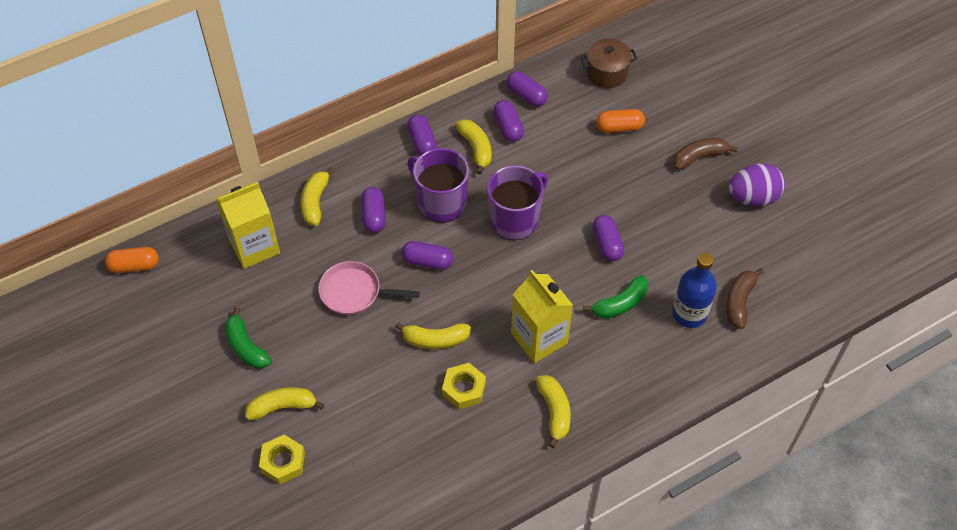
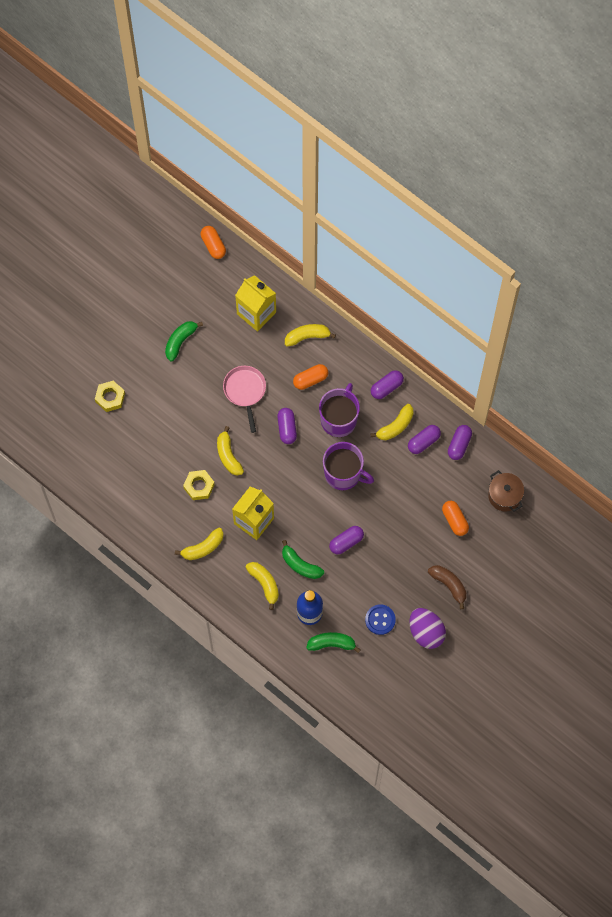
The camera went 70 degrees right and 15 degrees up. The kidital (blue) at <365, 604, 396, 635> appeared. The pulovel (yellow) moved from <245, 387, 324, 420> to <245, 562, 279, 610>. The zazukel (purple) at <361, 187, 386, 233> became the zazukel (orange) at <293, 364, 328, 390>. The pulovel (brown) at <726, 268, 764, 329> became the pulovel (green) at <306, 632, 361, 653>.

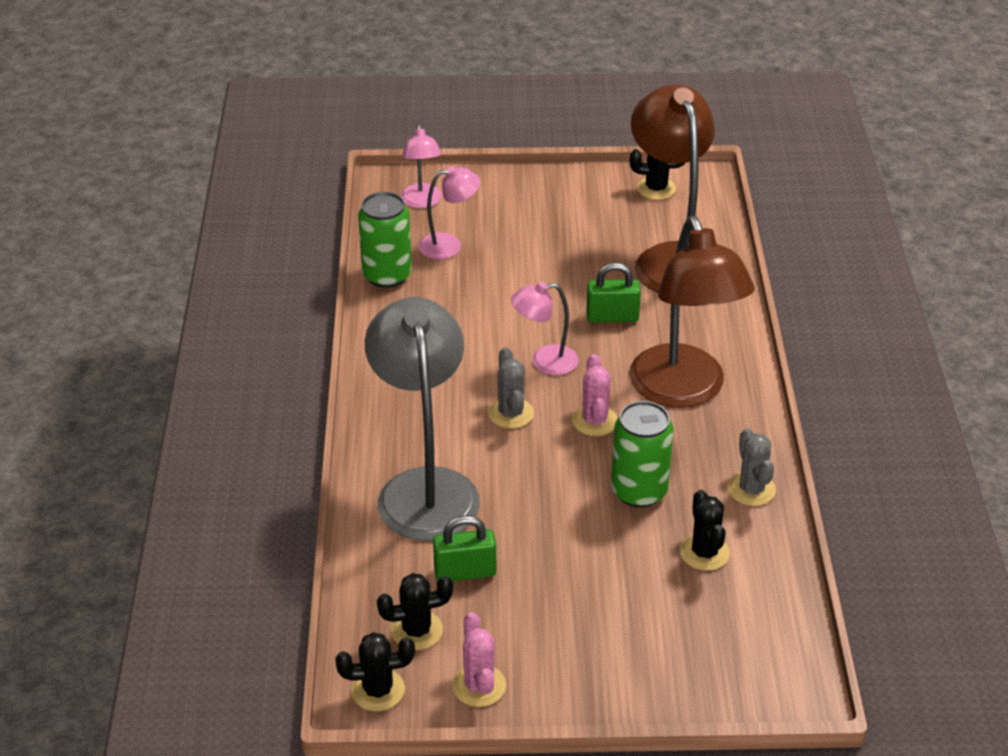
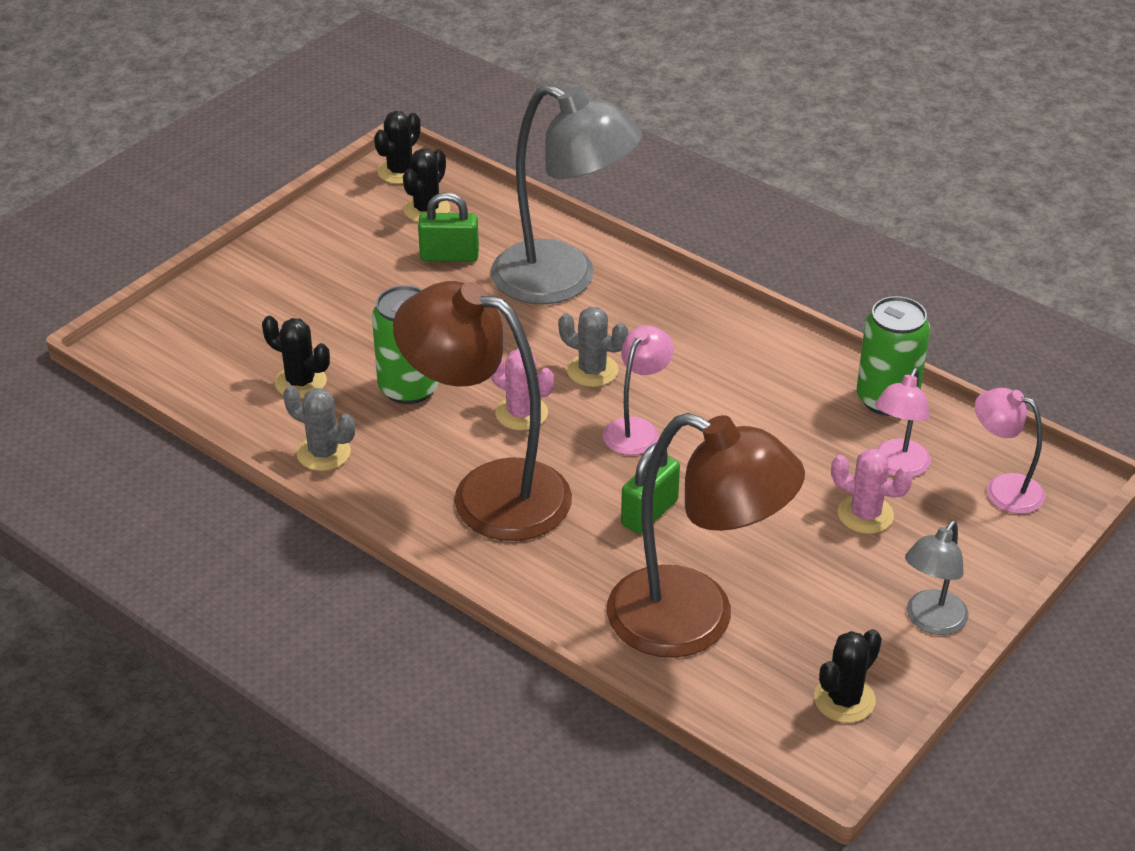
The camera went 130 degrees right and 0 degrees up. The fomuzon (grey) at <905, 521, 969, 635> appeared. The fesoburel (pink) moved from <452, 612, 506, 707> to <831, 449, 913, 534>. The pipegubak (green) at <433, 516, 496, 581> turned 60 degrees clockwise.

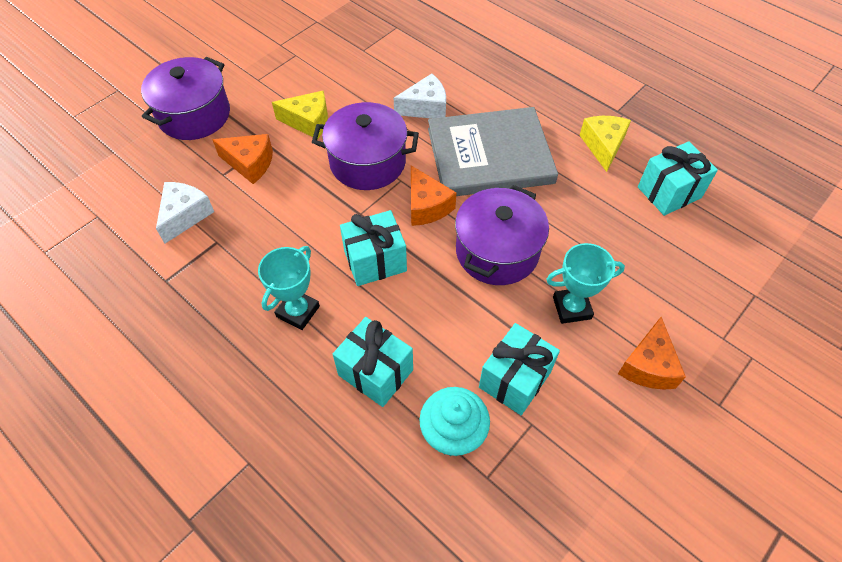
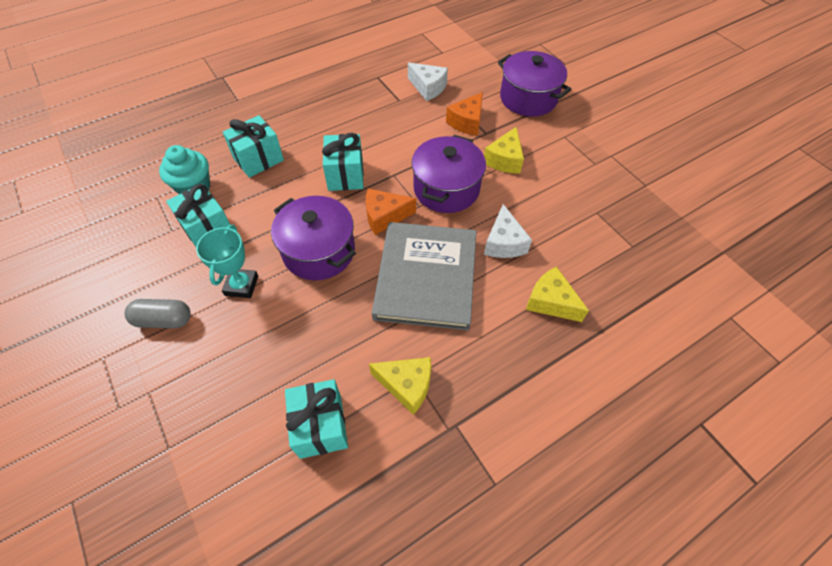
The camera went 105 degrees right and 0 degrees up. The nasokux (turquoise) at <258, 246, 320, 330> disappeared. The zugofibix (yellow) at <526, 266, 589, 322> appeared. The zugofibix (orange) at <618, 317, 686, 390> was replaced by the zazukel (grey) at <124, 299, 191, 328>.

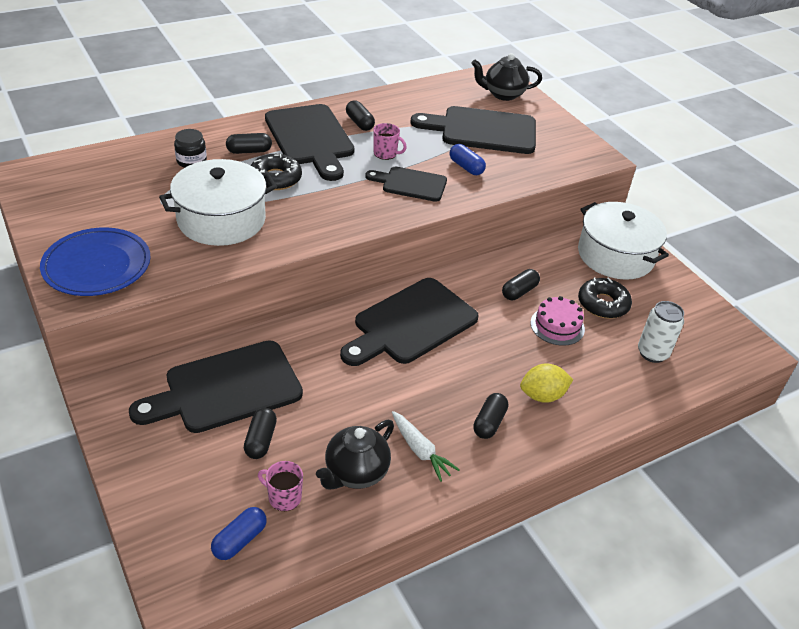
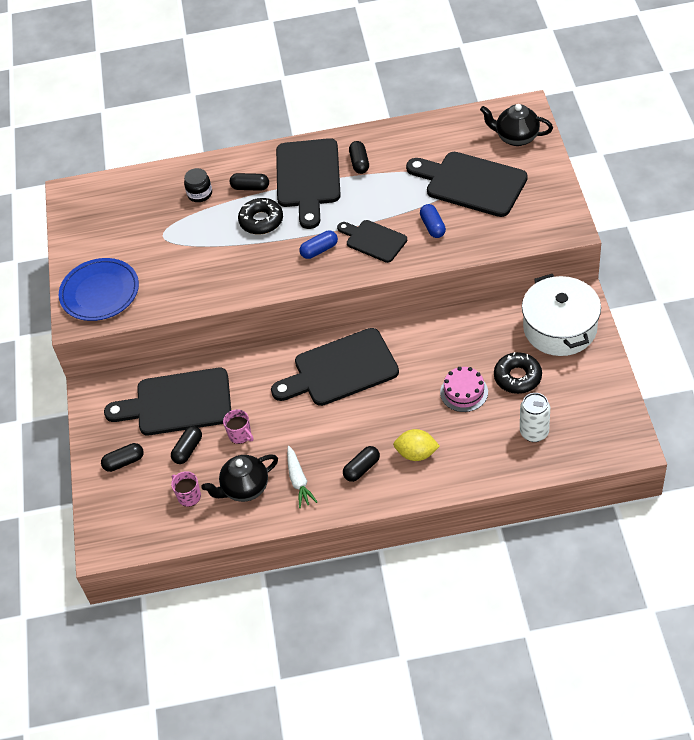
The camera went 30 degrees right and 10 degrees up. The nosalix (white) at <159, 159, 277, 246> disappeared. The zazukel (blue) moved from <211, 507, 267, 560> to <299, 230, 338, 259>. The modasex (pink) moved from <373, 123, 407, 160> to <223, 409, 254, 444>. The zazukel (black) moved from <502, 269, 540, 300> to <101, 443, 144, 472>.

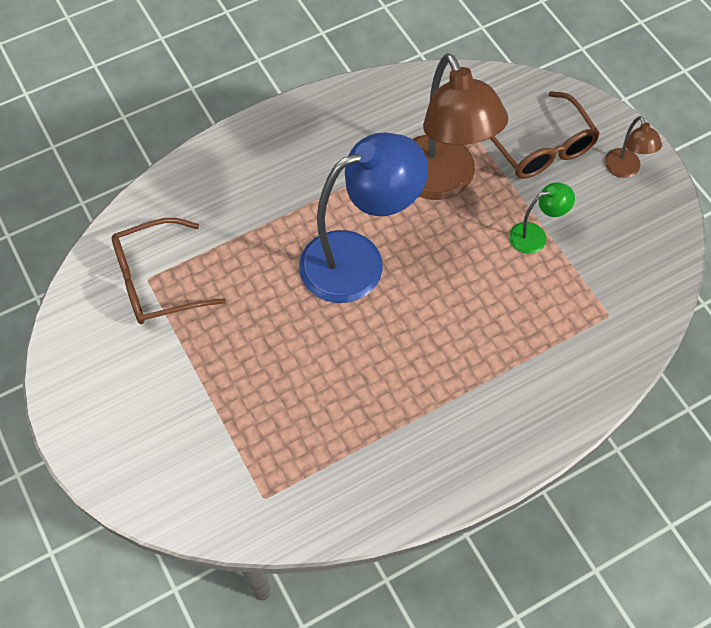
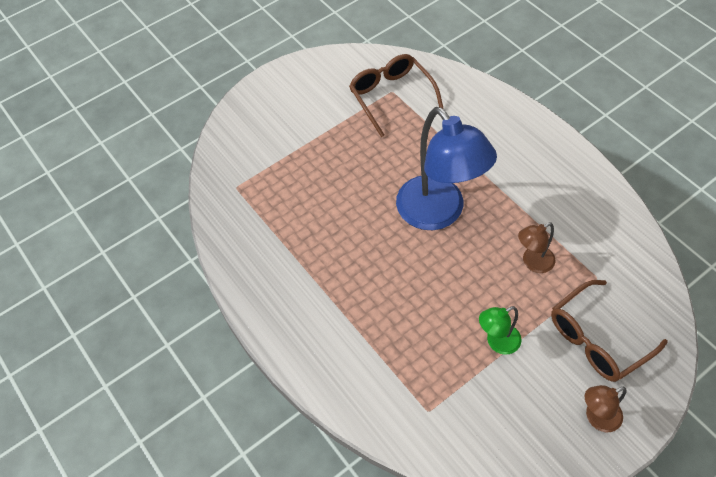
The camera went 85 degrees right and 5 degrees down. The fomuzon (green) at <509, 183, 575, 254> turned 90 degrees clockwise. The fomuzon (brown) at <412, 53, 508, 200> changed to 0.45 times the size.

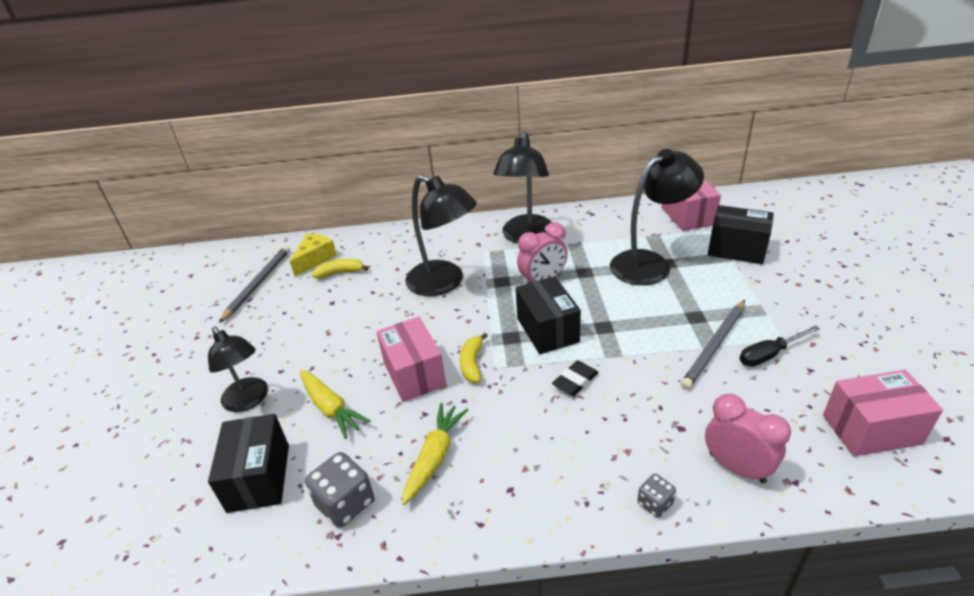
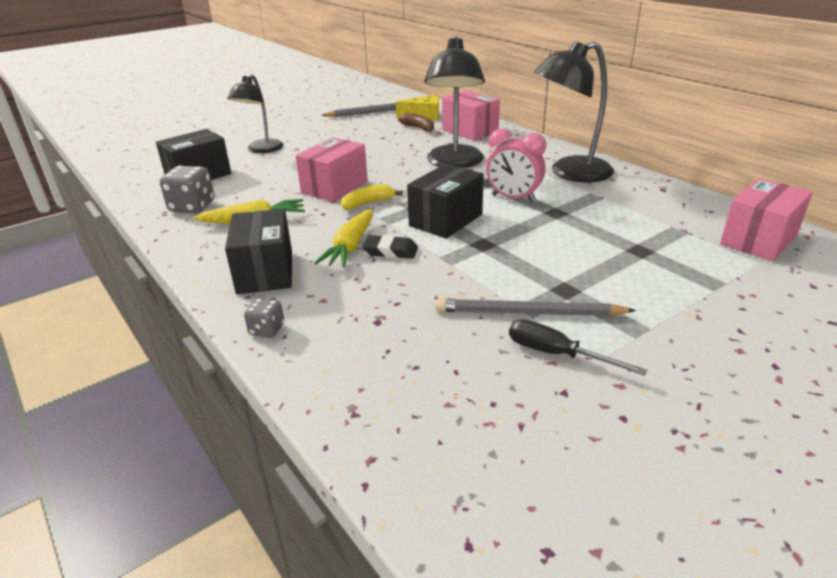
The camera went 55 degrees right and 5 degrees down. The fomuzon (black) at <610, 149, 704, 285> disappeared. The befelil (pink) at <705, 394, 791, 483> disappeared. The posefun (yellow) moved from <300, 370, 371, 439> to <314, 209, 373, 268>. The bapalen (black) moved from <708, 205, 774, 264> to <225, 209, 292, 294>. The bapalen (pink) moved from <823, 370, 943, 456> to <442, 90, 500, 141>. The pulovel (yellow) at <312, 259, 368, 279> became the pulovel (brown) at <398, 113, 434, 132>.

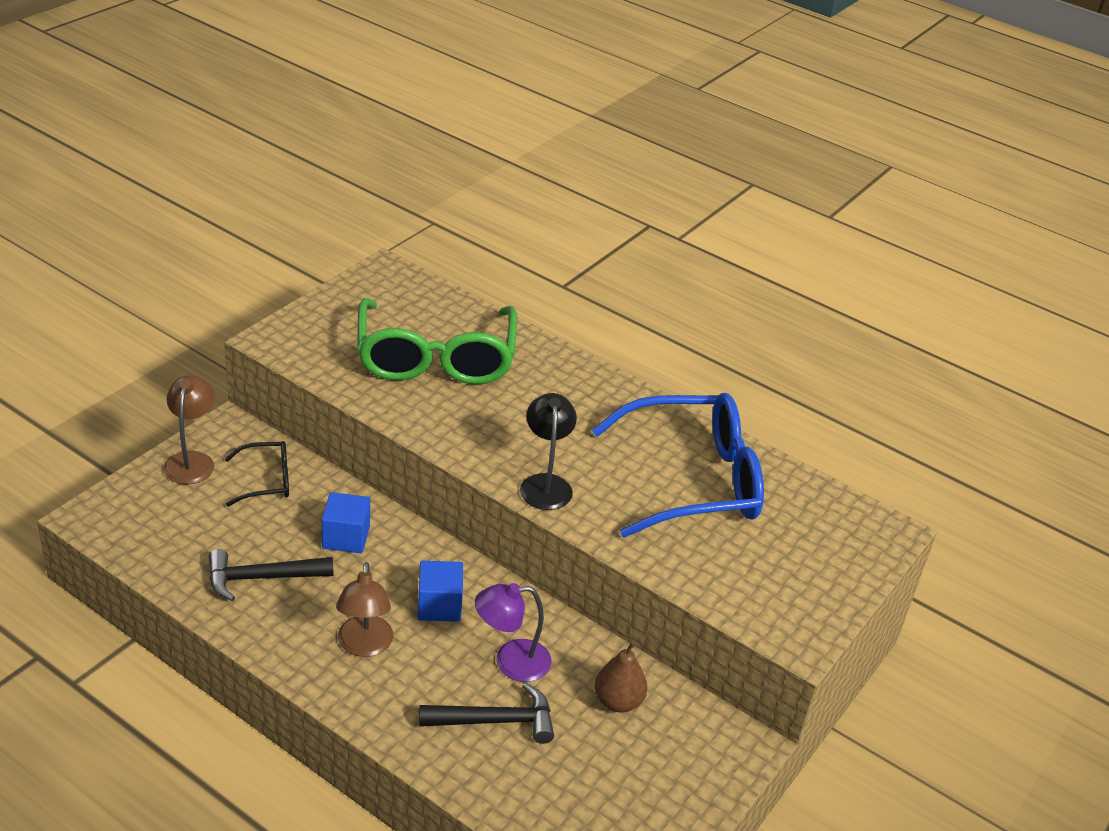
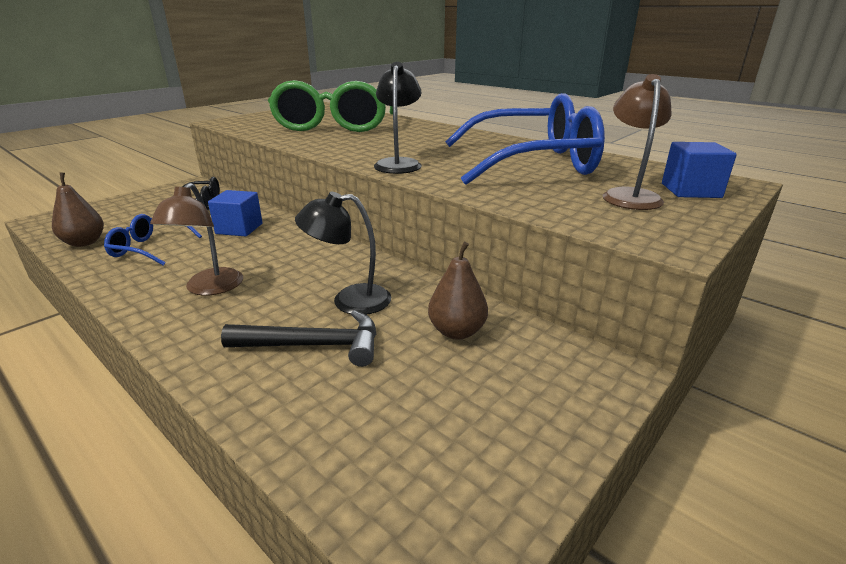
The camera went 10 degrees right and 10 degrees down. The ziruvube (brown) at <52, 172, 104, 247> appeared. The fomuzon (brown) moved from <163, 375, 215, 484> to <603, 74, 672, 210>. The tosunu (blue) moved from <418, 561, 463, 622> to <662, 142, 737, 198>. The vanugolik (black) at <209, 549, 333, 601> was replaced by the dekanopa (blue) at <104, 214, 202, 265>. The fomuzon (purple) at <475, 583, 552, 682> became the fomuzon (black) at <295, 192, 391, 315>.

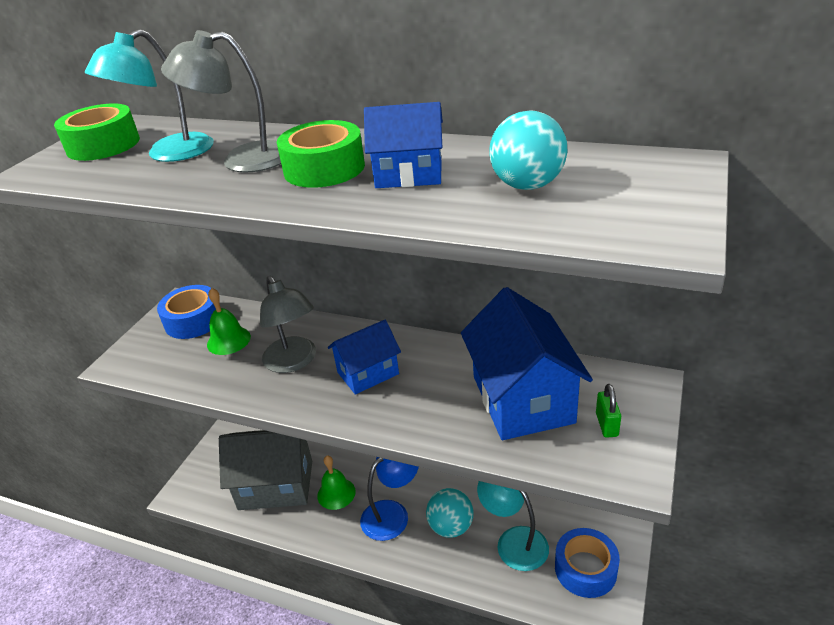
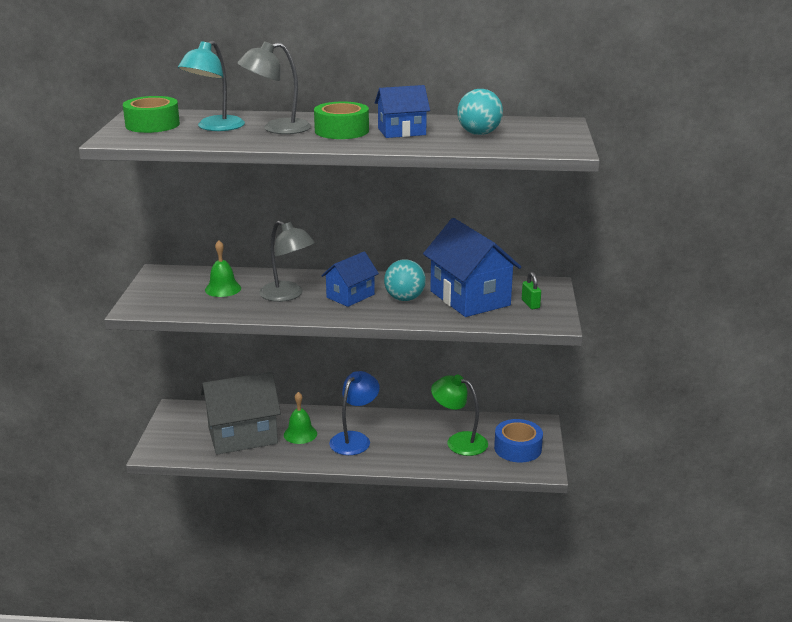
The camera went 20 degrees left and 10 degrees down. The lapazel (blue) at <157, 285, 216, 339> disappeared. The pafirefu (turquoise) moved from <426, 488, 473, 538> to <384, 259, 426, 301>. The fomuzon (turquoise) at <477, 481, 549, 571> became the fomuzon (green) at <431, 374, 488, 456>.

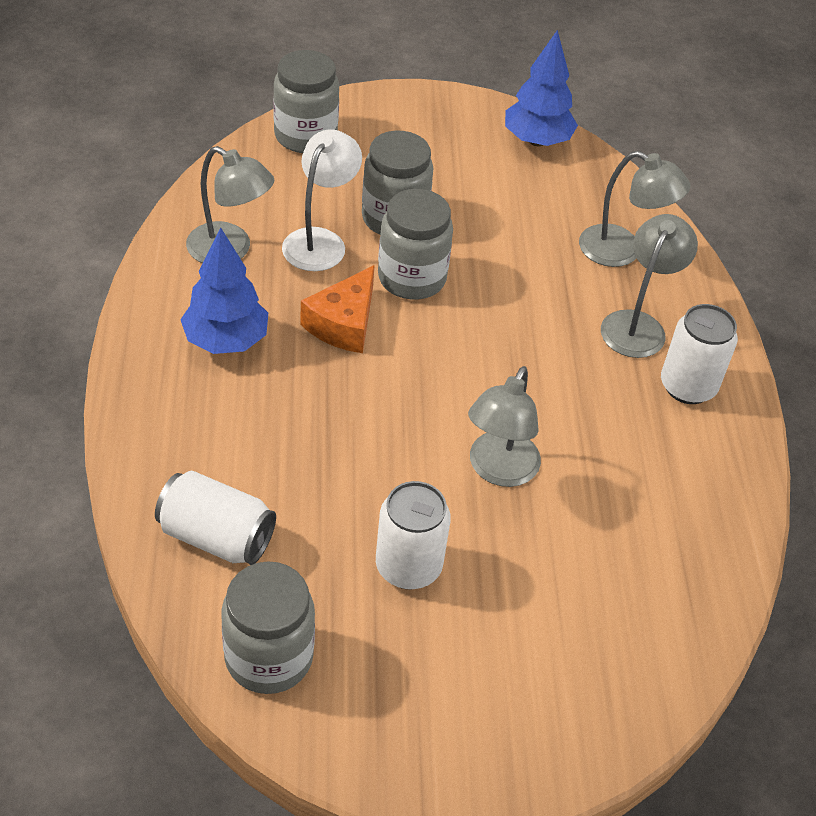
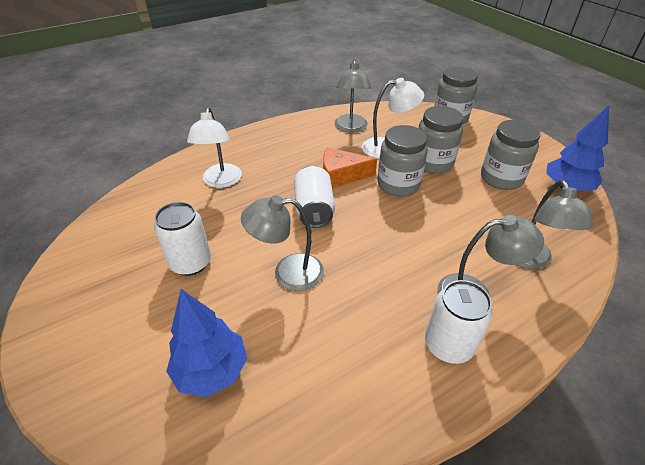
The camera went 65 degrees right and 5 degrees down. The fomuzon (white) at <187, 107, 242, 188> appeared. The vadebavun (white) moved from <155, 471, 276, 565> to <294, 166, 335, 228>. The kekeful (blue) moved from <180, 227, 268, 354> to <166, 289, 247, 397>. The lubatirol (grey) moved from <221, 561, 315, 694> to <481, 120, 541, 190>.

